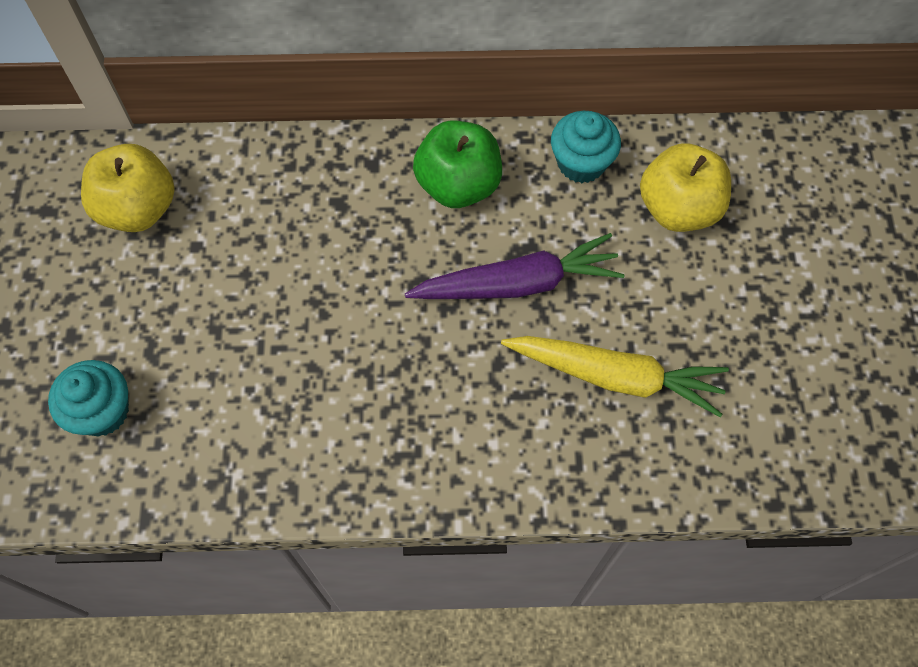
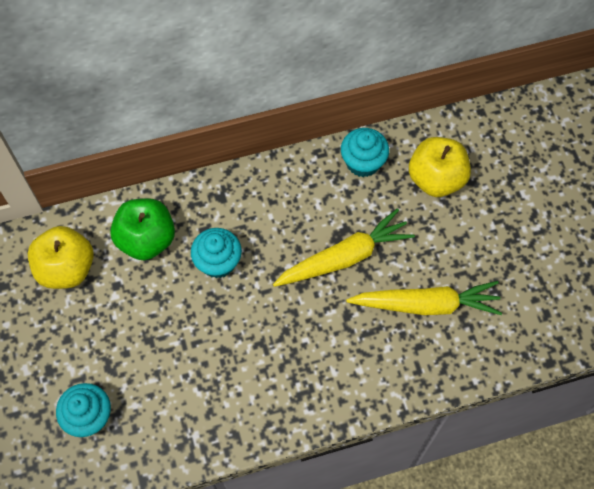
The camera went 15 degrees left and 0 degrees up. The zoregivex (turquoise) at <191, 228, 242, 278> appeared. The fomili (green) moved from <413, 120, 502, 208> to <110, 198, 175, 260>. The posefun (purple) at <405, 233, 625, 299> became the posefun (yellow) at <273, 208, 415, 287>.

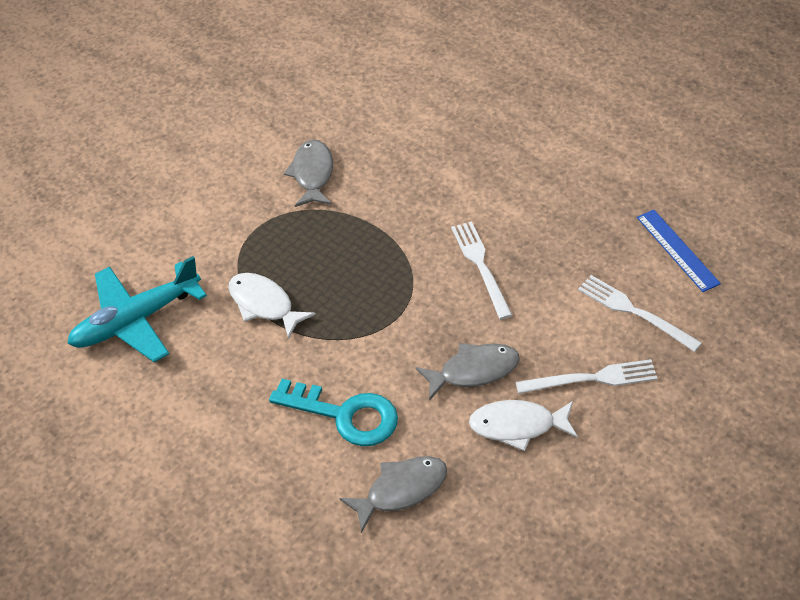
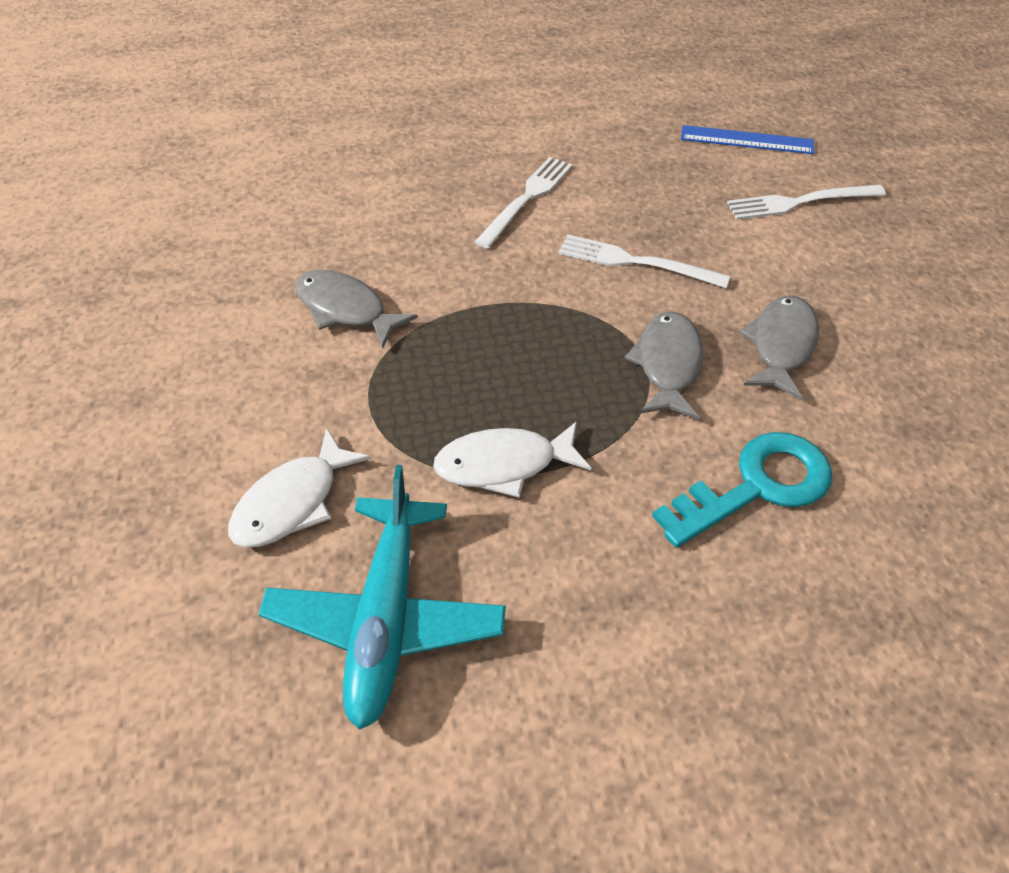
The camera went 55 degrees left and 0 degrees up. The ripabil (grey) moved from <339, 456, 447, 533> to <624, 311, 703, 420>. The ripabil (white) moved from <469, 400, 578, 451> to <228, 428, 371, 548>. The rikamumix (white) moved from <516, 359, 658, 394> to <475, 157, 573, 248>.

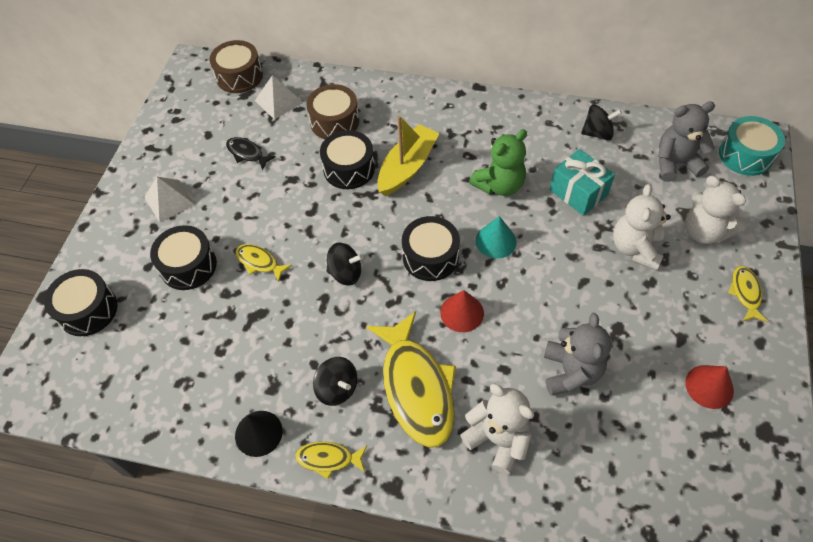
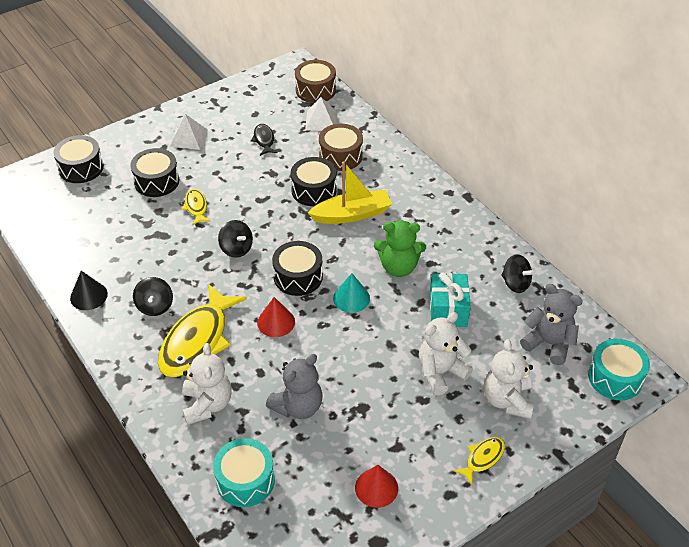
The camera went 40 degrees right and 10 degrees down. The ripabil (yellow) at <295, 442, 367, 479> disappeared. The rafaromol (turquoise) at <213, 438, 275, 507> appeared.

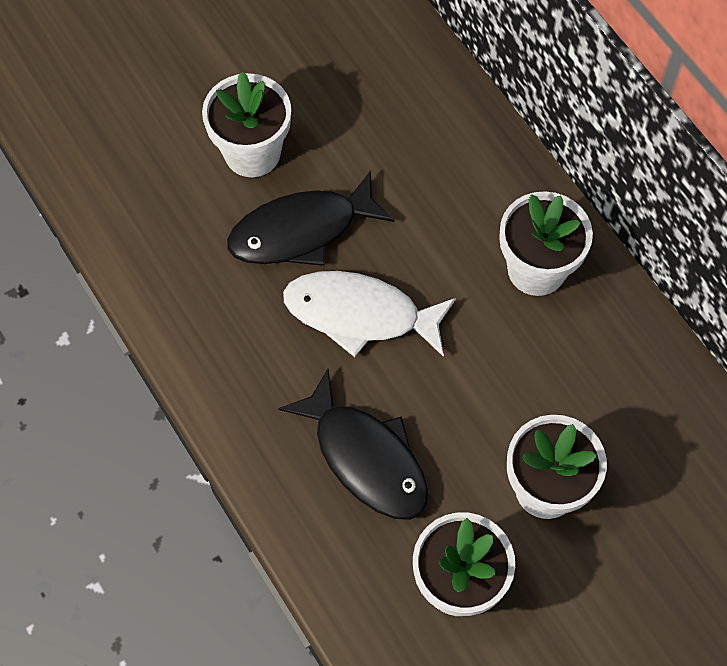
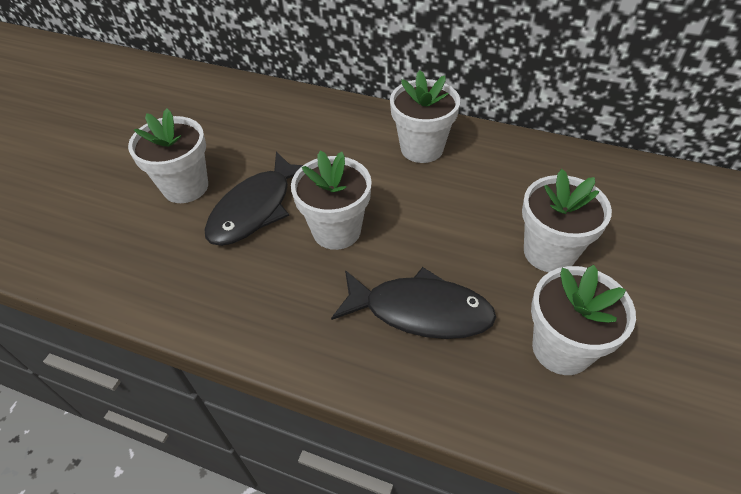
The camera went 35 degrees left and 15 degrees down. The ripabil (white) at <283, 271, 456, 357> was replaced by the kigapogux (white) at <291, 150, 372, 250>.

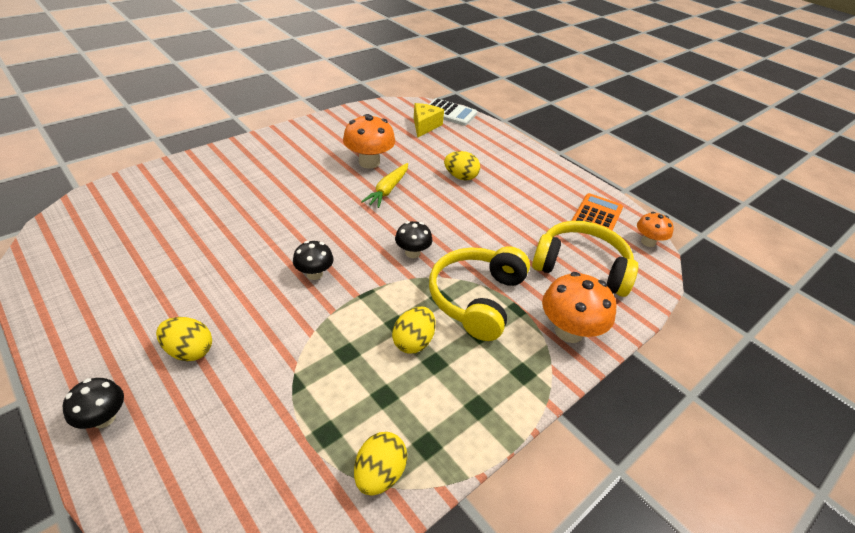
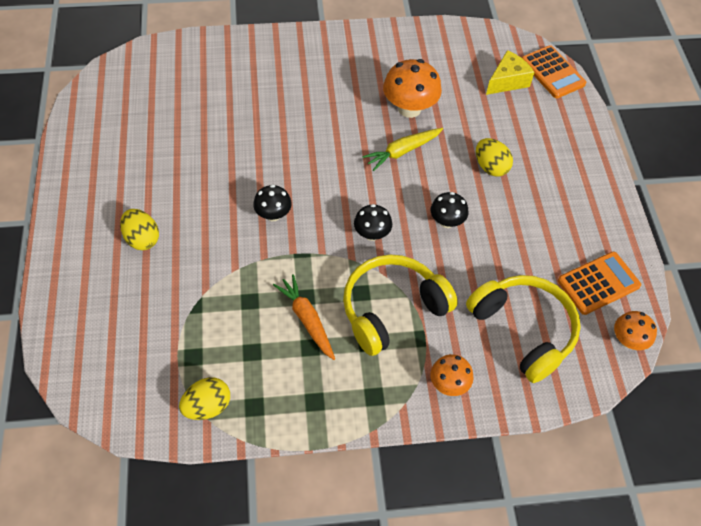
The camera went 35 degrees right and 15 degrees up. The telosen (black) moved from <63, 378, 124, 429> to <431, 192, 468, 228>. The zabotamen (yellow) at <392, 307, 436, 354> was replaced by the posefun (orange) at <273, 274, 335, 360>. The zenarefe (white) at <429, 98, 477, 126> became the zenarefe (orange) at <522, 45, 587, 98>. The telosen (orange) at <542, 272, 616, 343> changed to 0.60 times the size.

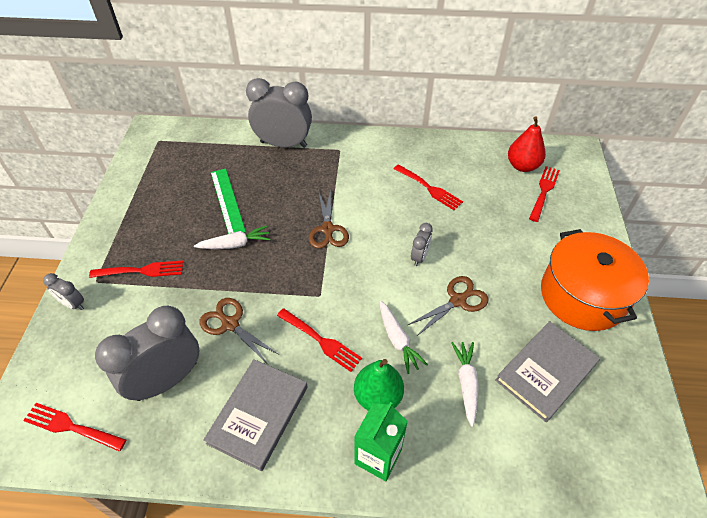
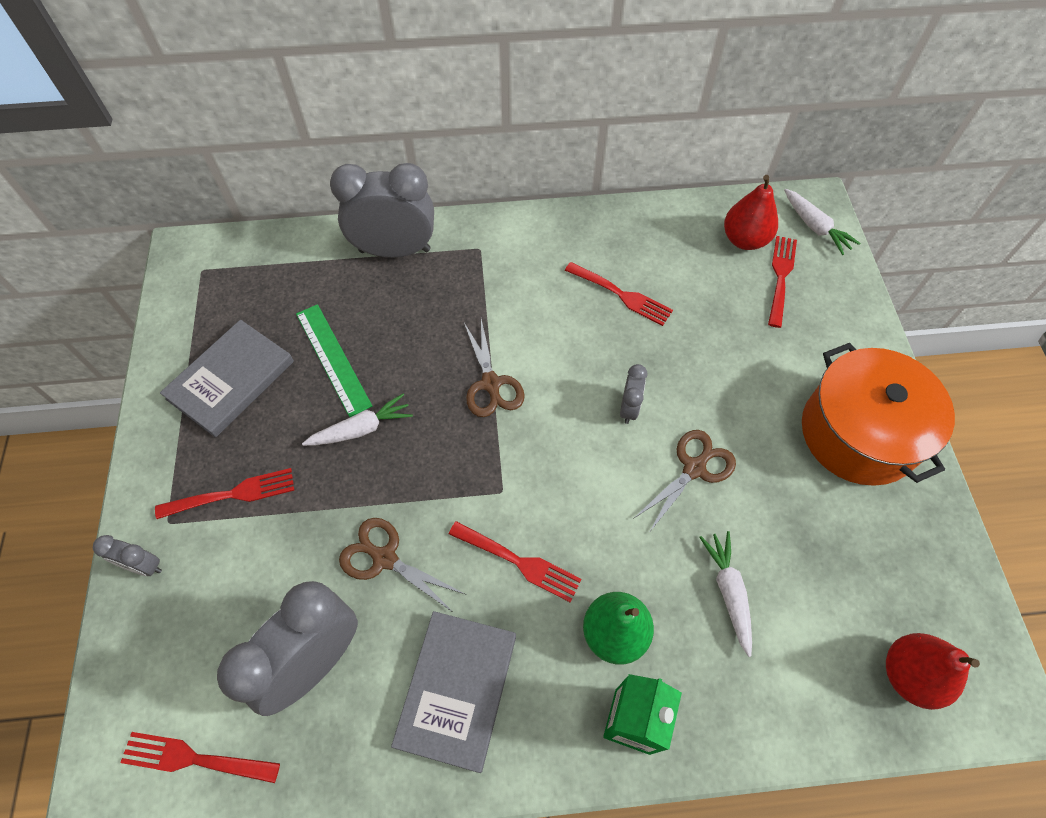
The camera went 10 degrees left and 10 degrees up. The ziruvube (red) at <886, 633, 980, 710> appeared. The posefun (white) moved from <380, 301, 428, 374> to <784, 189, 860, 255>. The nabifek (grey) moved from <495, 321, 600, 422> to <160, 320, 294, 438>.

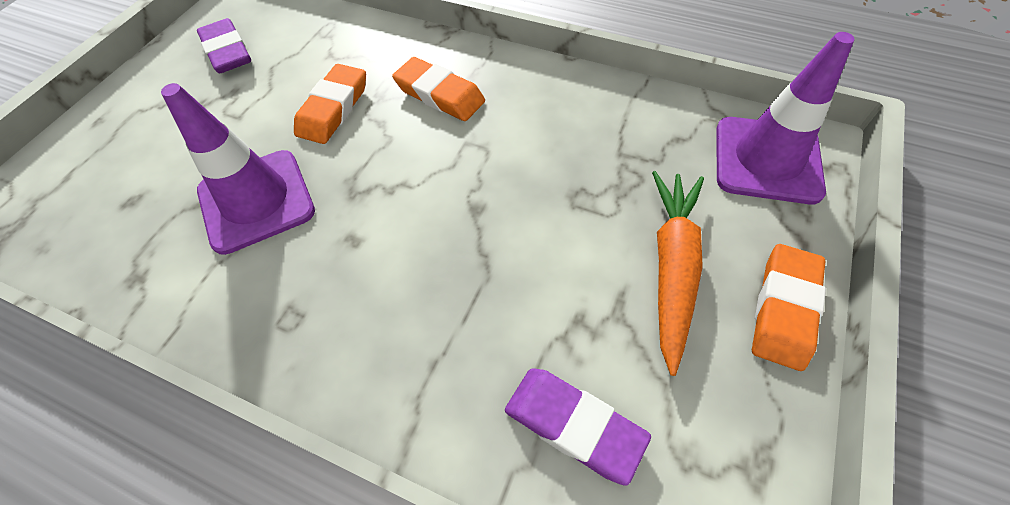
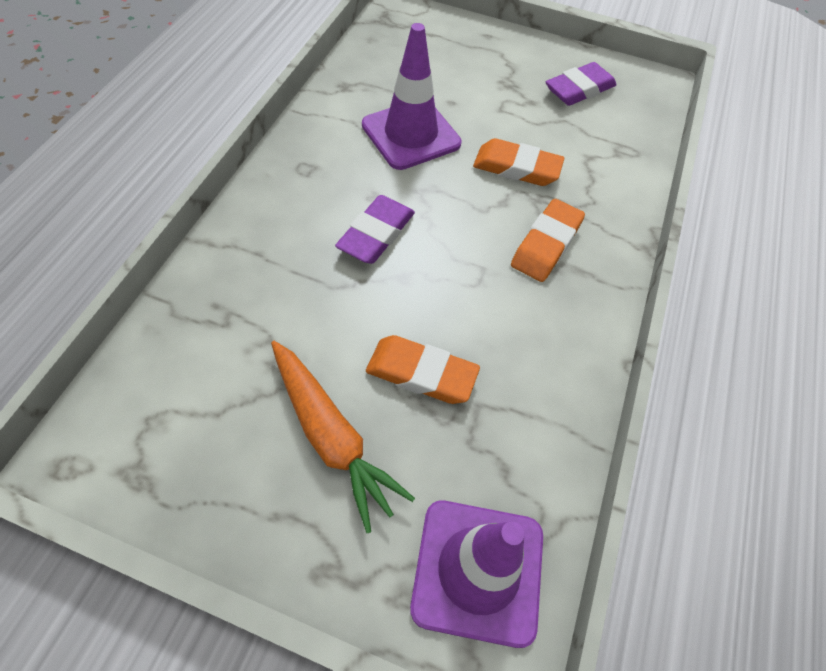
The camera went 80 degrees right and 0 degrees up. The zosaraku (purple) moved from <505, 368, 651, 486> to <335, 195, 415, 264>. The zosaraku (orange) moved from <752, 244, 826, 371> to <366, 335, 480, 404>. The posefun (orange) at <652, 171, 704, 376> turned 45 degrees clockwise.

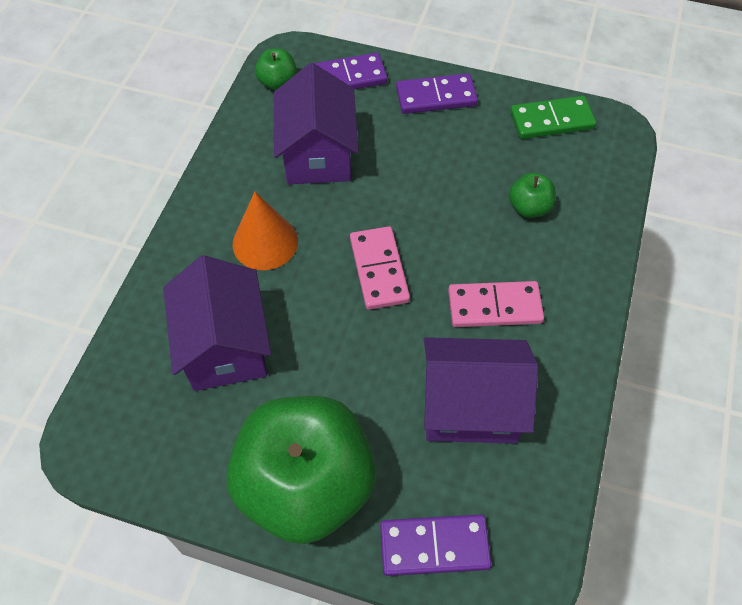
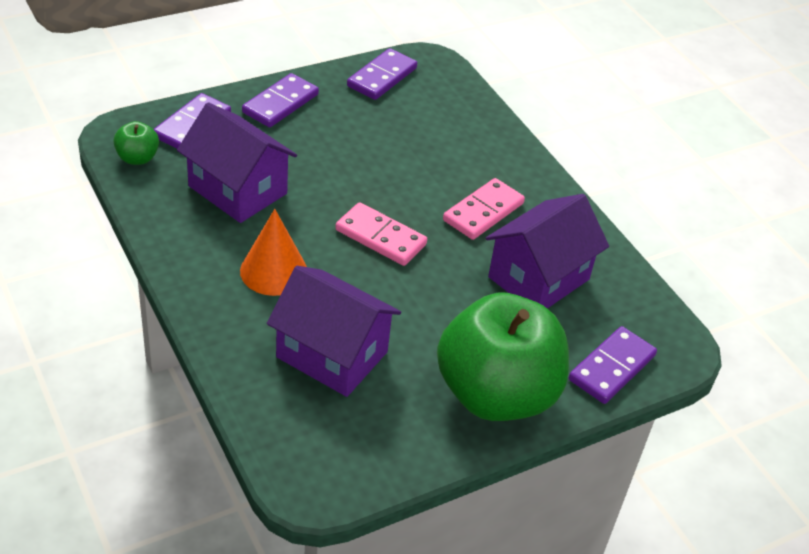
The camera went 50 degrees left and 15 degrees down. The fomili (green) at <509, 173, 556, 218> disappeared. The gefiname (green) at <510, 96, 596, 139> became the gefiname (purple) at <347, 48, 417, 100>.

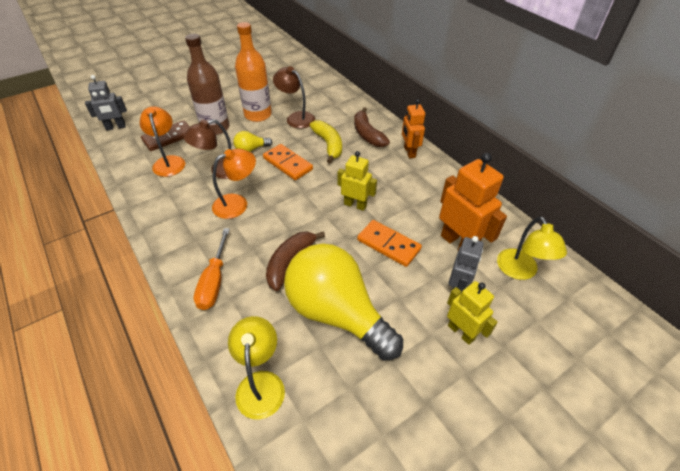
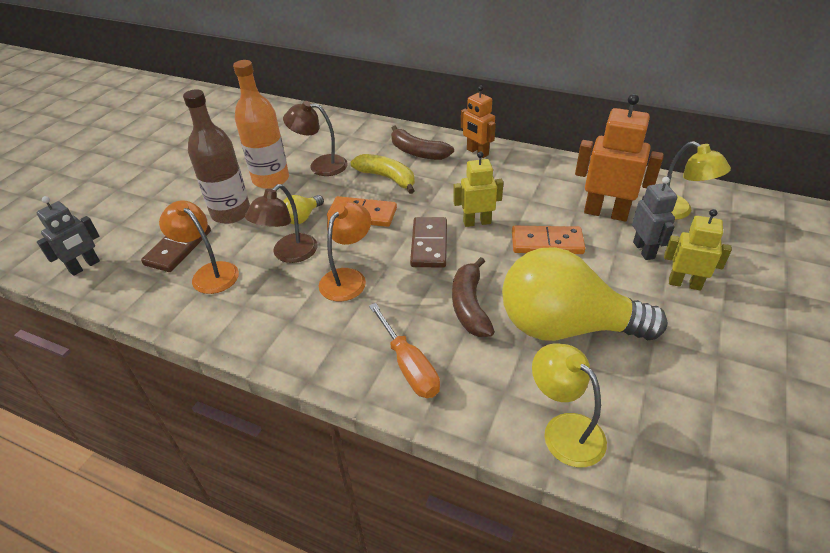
The camera went 30 degrees left and 5 degrees down. The gefiname (brown) at <410, 217, 447, 267> appeared.

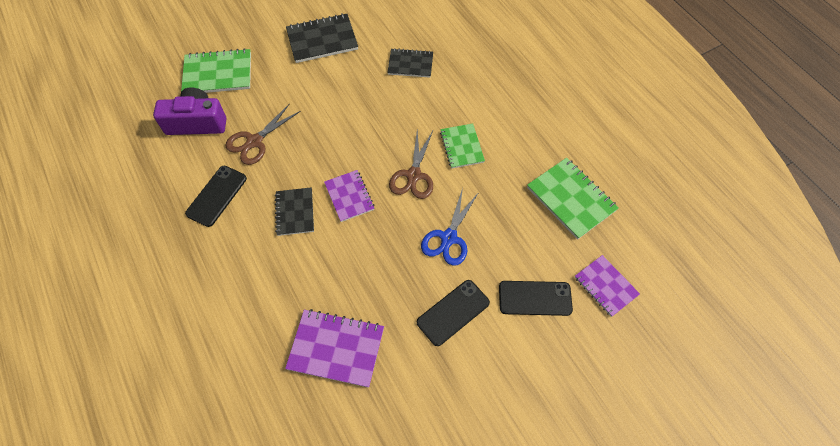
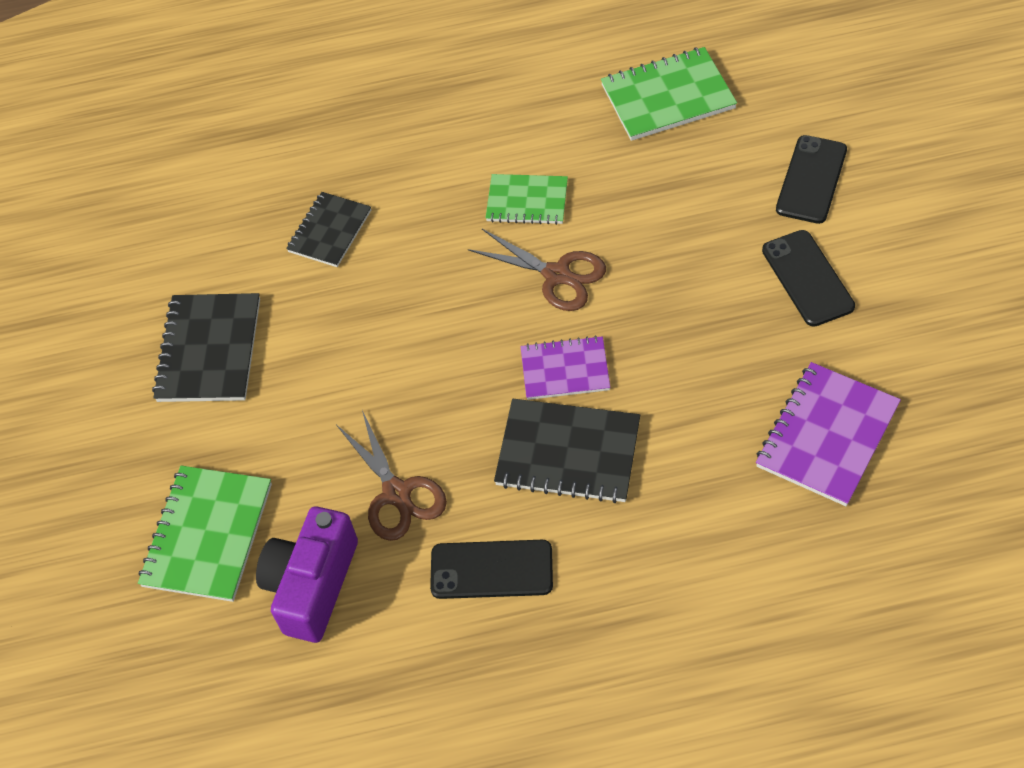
The camera went 65 degrees left and 5 degrees down. The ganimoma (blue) at <421, 188, 479, 266> disappeared. The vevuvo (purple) at <575, 255, 640, 317> disappeared. The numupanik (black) at <185, 166, 247, 227> turned 45 degrees counterclockwise. The vevuvo (black) at <275, 187, 314, 236> changed to 1.52 times the size.

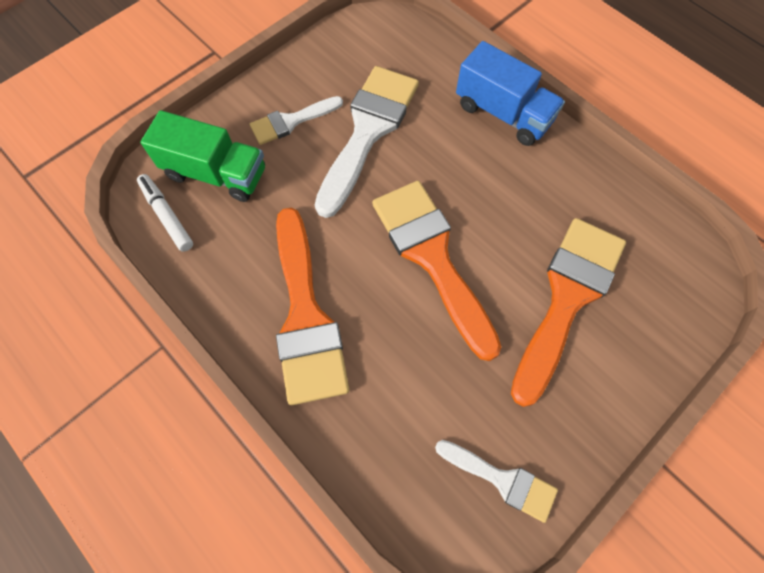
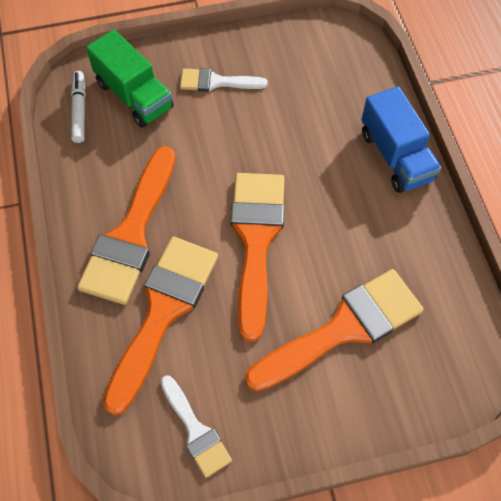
The camera went 30 degrees right and 5 degrees down. The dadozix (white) at <315, 66, 419, 218> disappeared. The dadozix (orange) at <103, 236, 218, 416> appeared.

